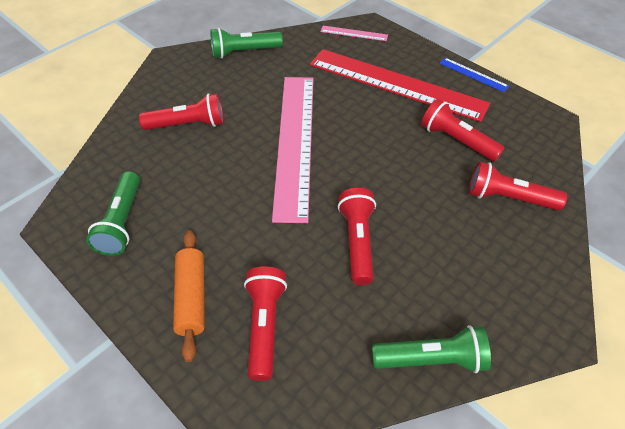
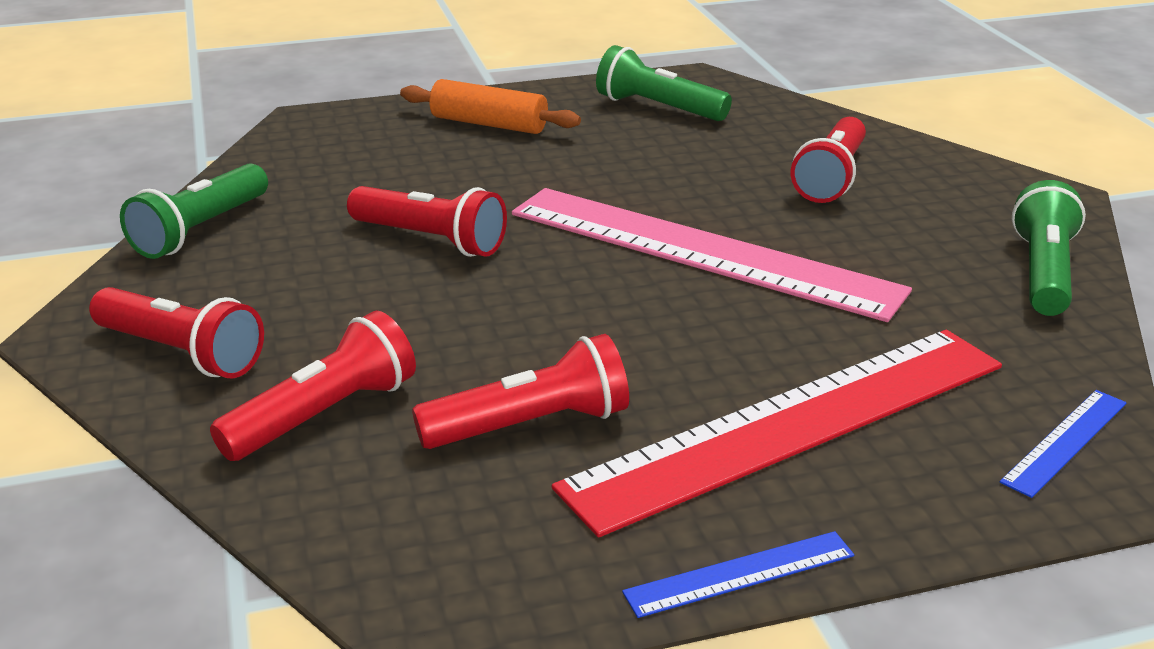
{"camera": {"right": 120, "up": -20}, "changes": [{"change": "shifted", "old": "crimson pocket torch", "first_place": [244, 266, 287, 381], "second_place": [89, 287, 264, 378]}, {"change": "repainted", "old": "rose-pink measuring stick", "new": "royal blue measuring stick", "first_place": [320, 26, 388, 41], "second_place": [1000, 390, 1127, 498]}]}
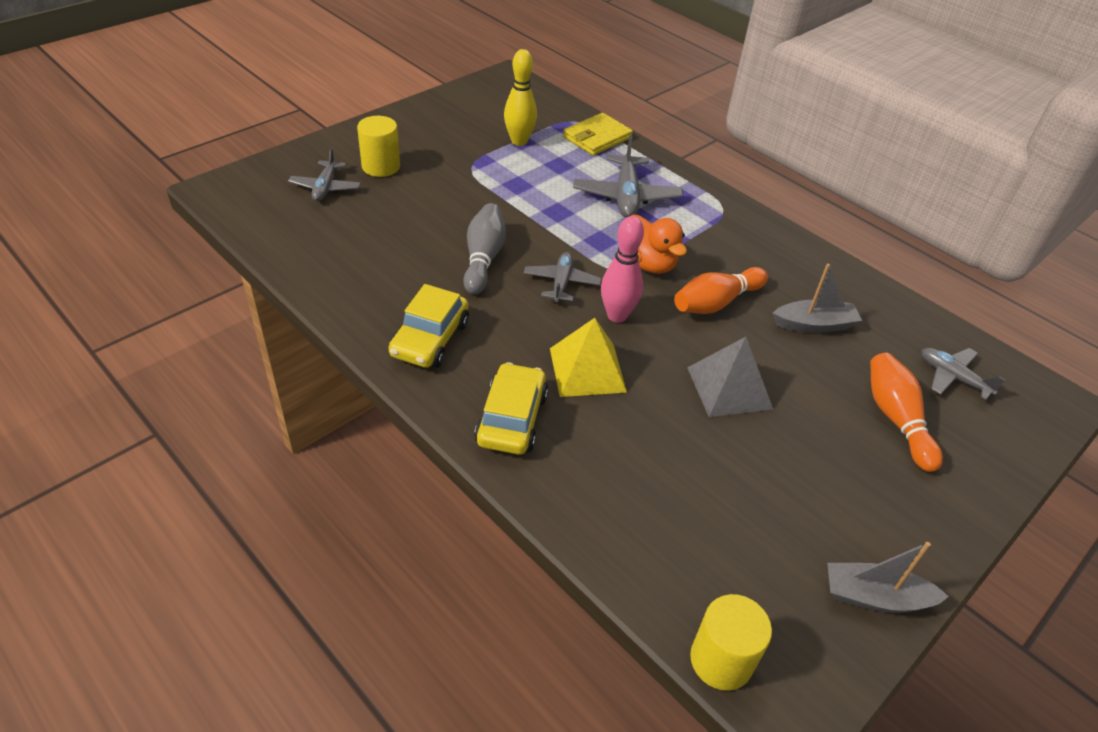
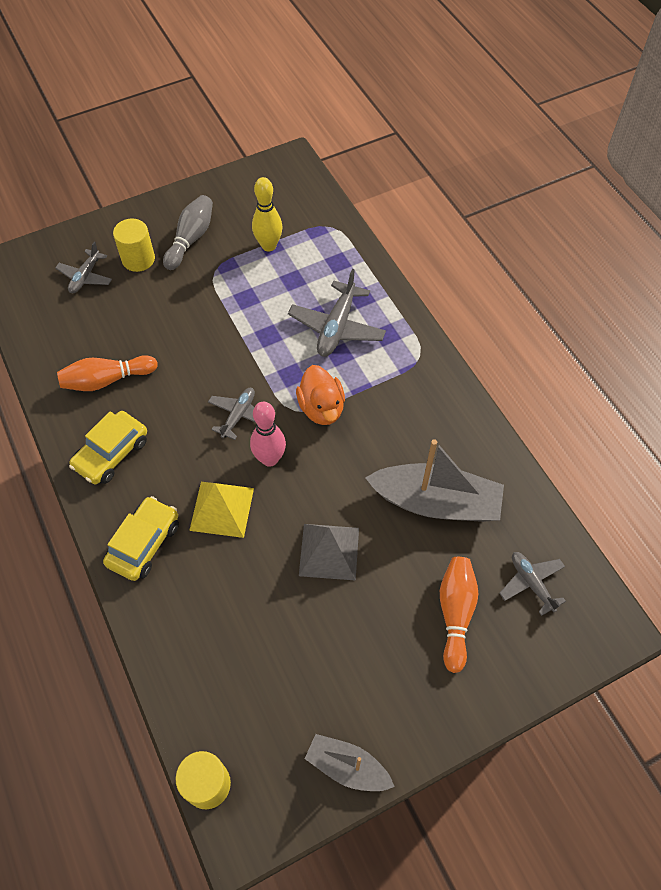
{"camera": {"right": 20, "up": 15}, "changes": [{"change": "shifted", "old": "orange-coloured skittle", "first_place": [674, 267, 768, 314], "second_place": [57, 355, 158, 391]}, {"change": "shifted", "old": "grey skittle", "first_place": [463, 203, 506, 295], "second_place": [163, 195, 213, 270]}, {"change": "scaled", "old": "grey sailboat", "first_place": [773, 264, 862, 333], "second_place": [365, 439, 504, 522], "factor": 1.74}, {"change": "gone", "old": "bright yellow billfold", "first_place": [563, 113, 633, 156]}]}
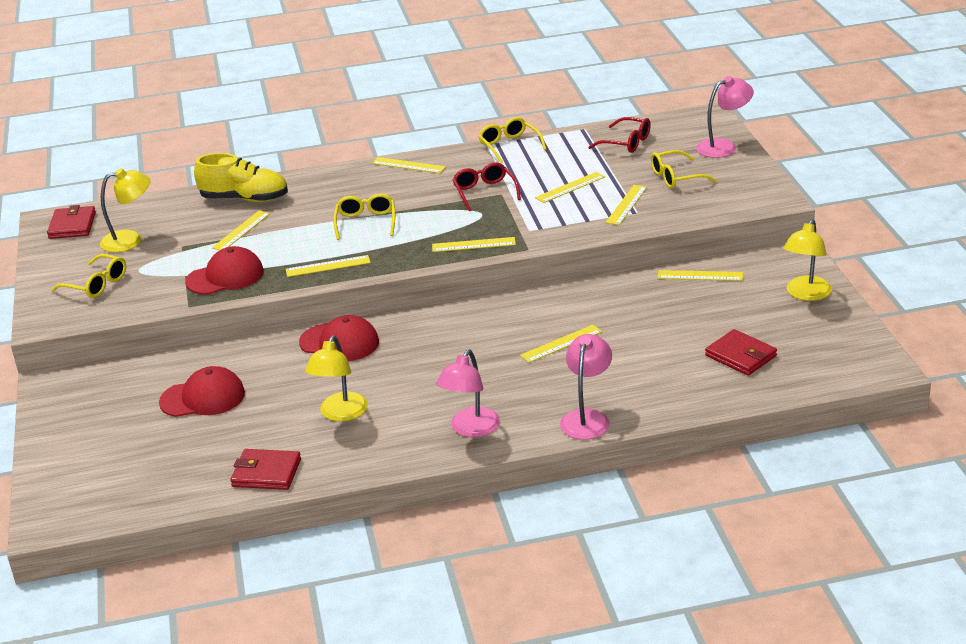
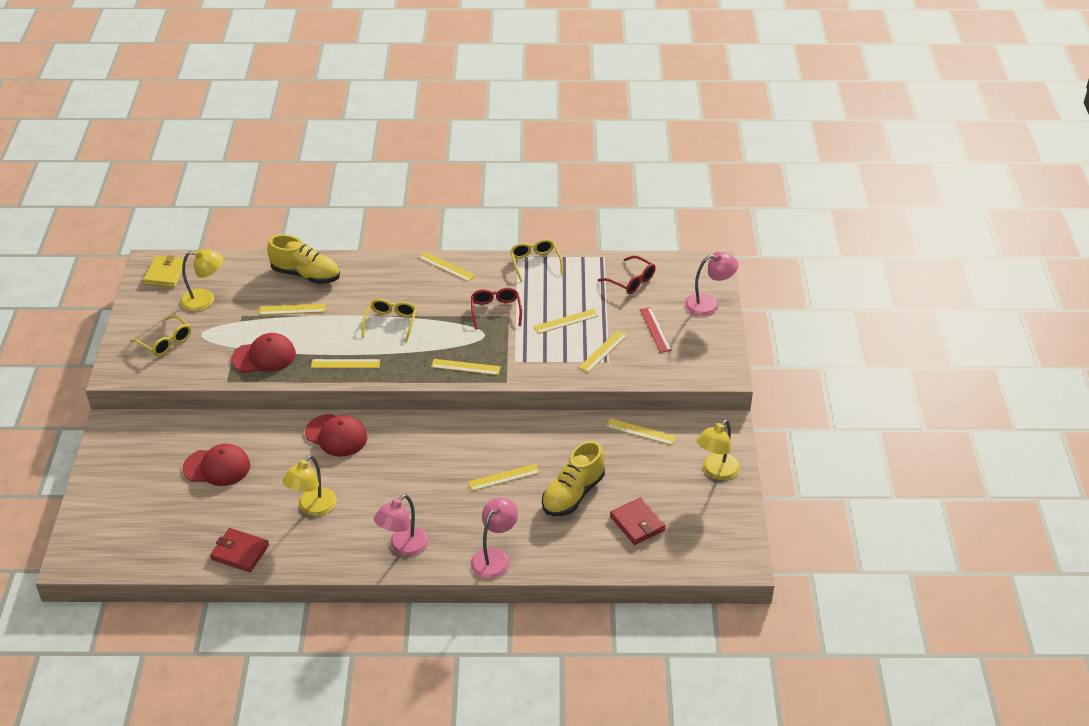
{"camera": {"right": 10, "up": 10}, "changes": [{"change": "repainted", "old": "crimson billfold", "new": "bright yellow billfold", "first_place": [47, 205, 96, 239], "second_place": [143, 255, 187, 288]}, {"change": "rotated", "old": "bright yellow measuring stick", "first_place": [212, 210, 271, 250], "second_place": [259, 304, 326, 315], "degrees": 45}, {"change": "new", "new": "bright yellow sneaker", "second_place": [542, 441, 605, 516]}, {"change": "swapped", "old": "bright yellow glasses", "new": "crimson measuring stick", "first_place": [651, 150, 717, 188], "second_place": [640, 307, 672, 353]}]}
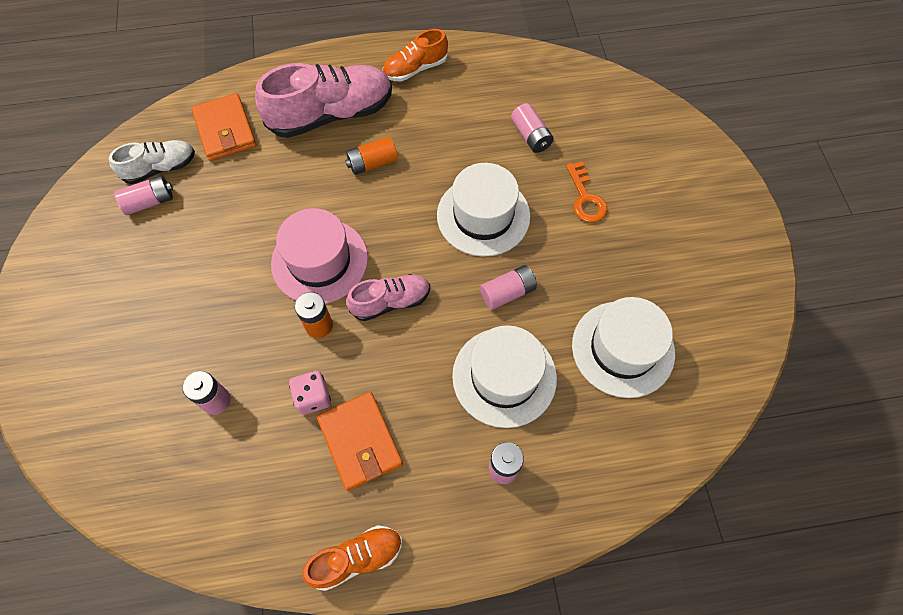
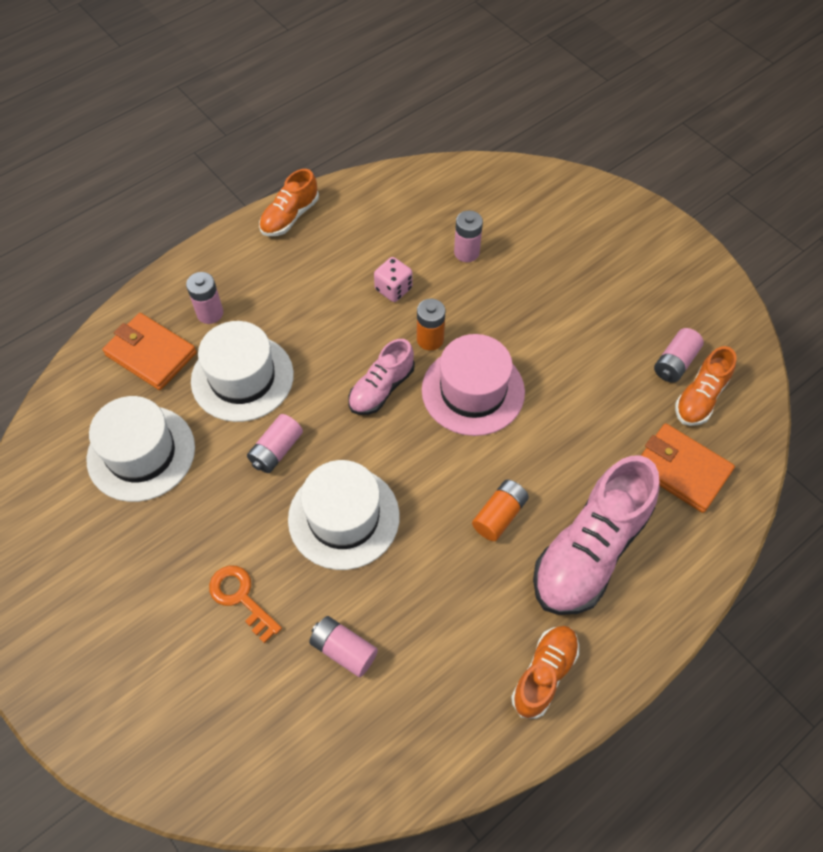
{"camera": {"right": 150, "up": -5}, "changes": [{"change": "shifted", "old": "orange-coloured billfold", "first_place": [317, 392, 403, 491], "second_place": [103, 313, 197, 390]}, {"change": "repainted", "old": "pure white sneaker", "new": "orange-coloured sneaker", "first_place": [109, 140, 195, 184], "second_place": [675, 346, 737, 426]}]}
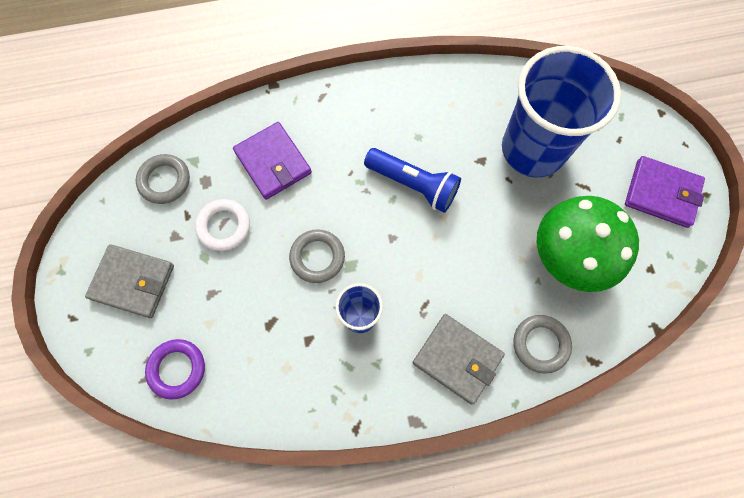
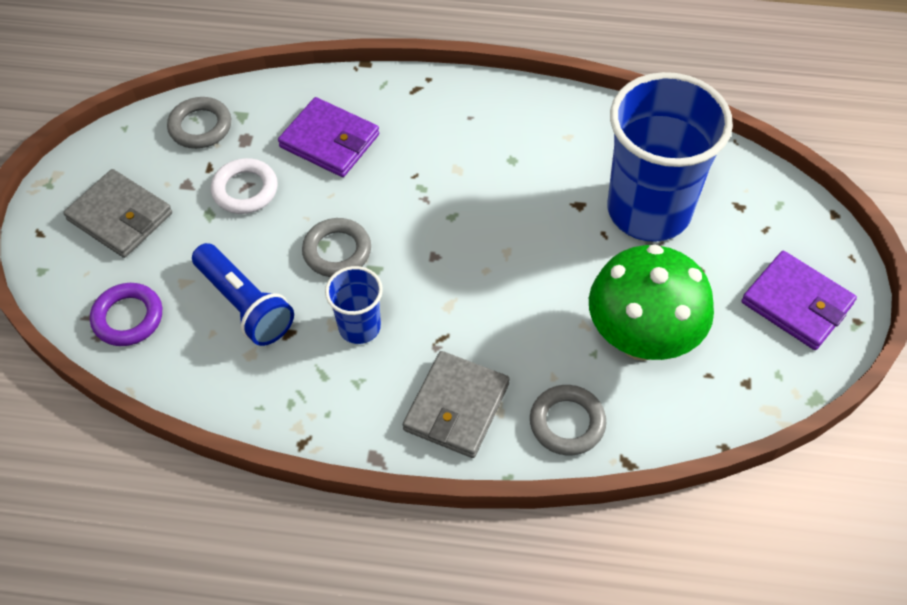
{"camera": {"right": 20, "up": -15}, "changes": [{"change": "shifted", "old": "royal blue pocket torch", "first_place": [364, 148, 461, 213], "second_place": [192, 243, 294, 346]}, {"change": "rotated", "old": "violet billfold", "first_place": [233, 122, 312, 200], "second_place": [278, 97, 379, 177], "degrees": -45}, {"change": "rotated", "old": "grey billfold", "first_place": [413, 314, 505, 405], "second_place": [403, 351, 510, 458], "degrees": 60}]}
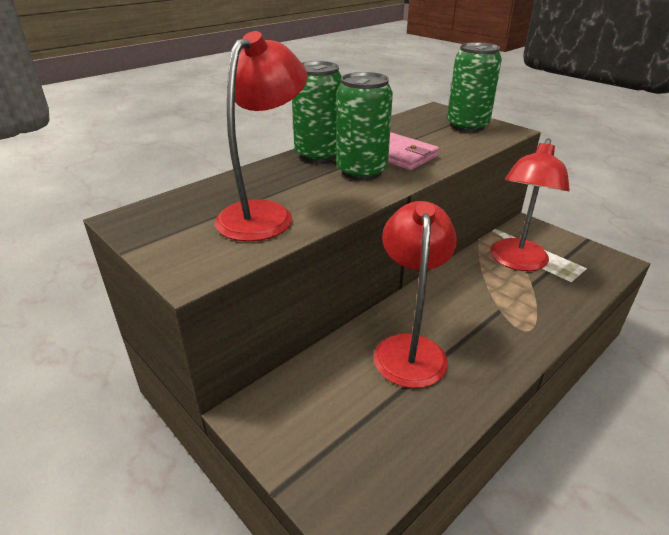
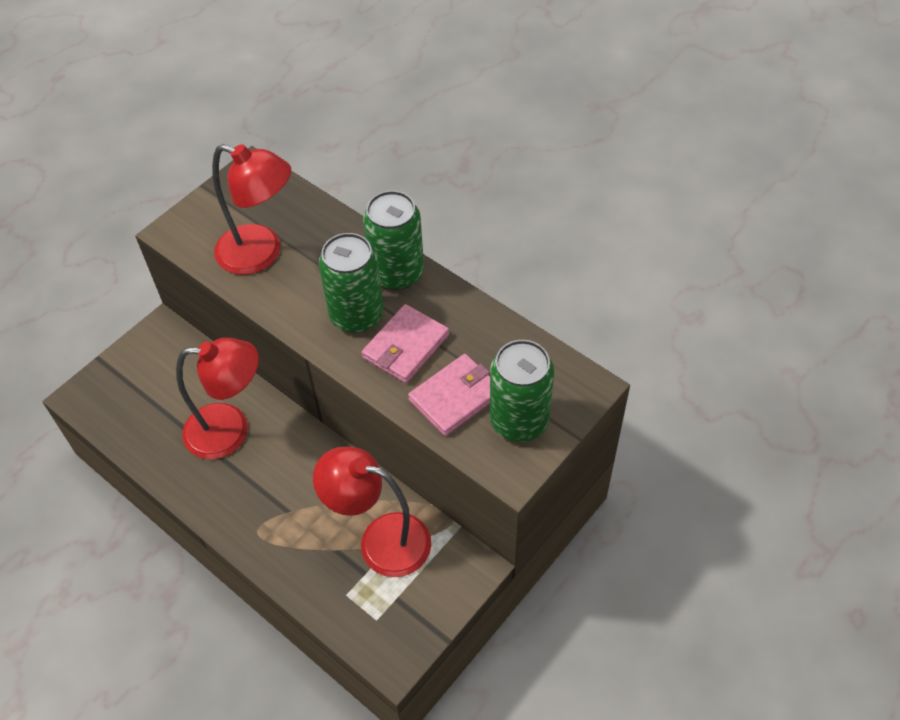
{"camera": {"right": 85, "up": 20}, "changes": [{"change": "new", "new": "rose-pink billfold", "second_place": [408, 354, 490, 436]}]}
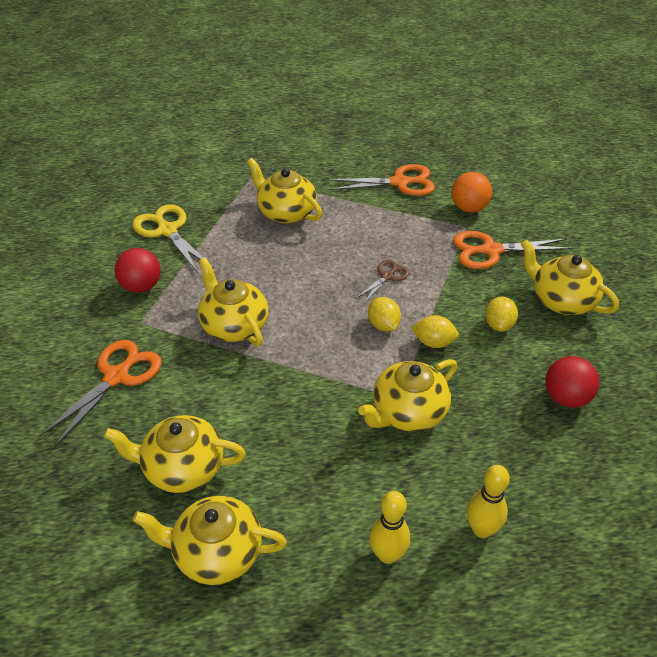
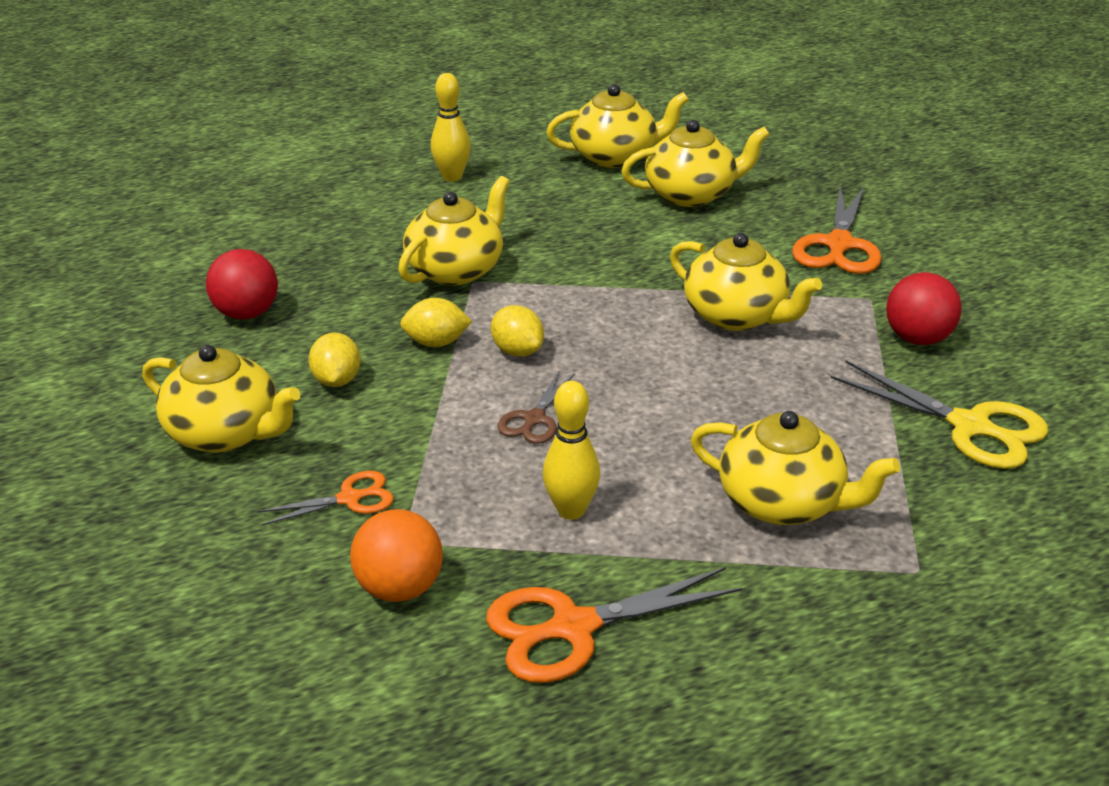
{"camera": {"right": 165, "up": -10}, "changes": [{"change": "scaled", "old": "orange-coloured shears", "first_place": [453, 231, 572, 269], "second_place": [257, 471, 394, 526], "factor": 0.57}, {"change": "shifted", "old": "bright yellow skittle", "first_place": [467, 465, 510, 538], "second_place": [543, 381, 600, 520]}]}
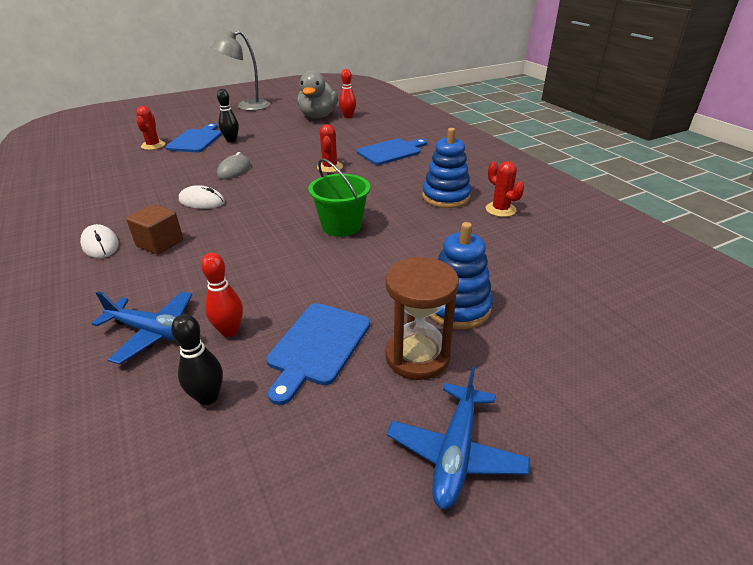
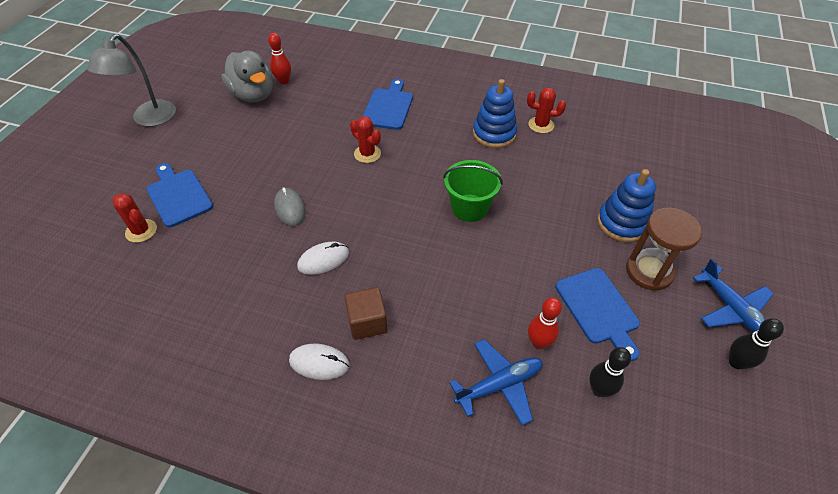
{"camera": {"right": -45, "up": 15}, "changes": [{"change": "shifted", "old": "ebony skittle", "first_place": [217, 89, 239, 143], "second_place": [729, 318, 784, 369]}]}
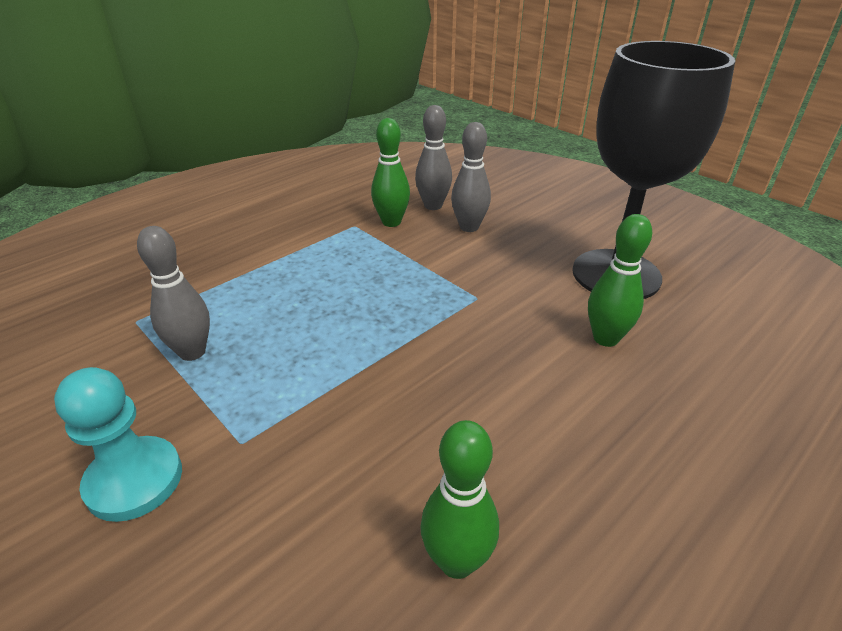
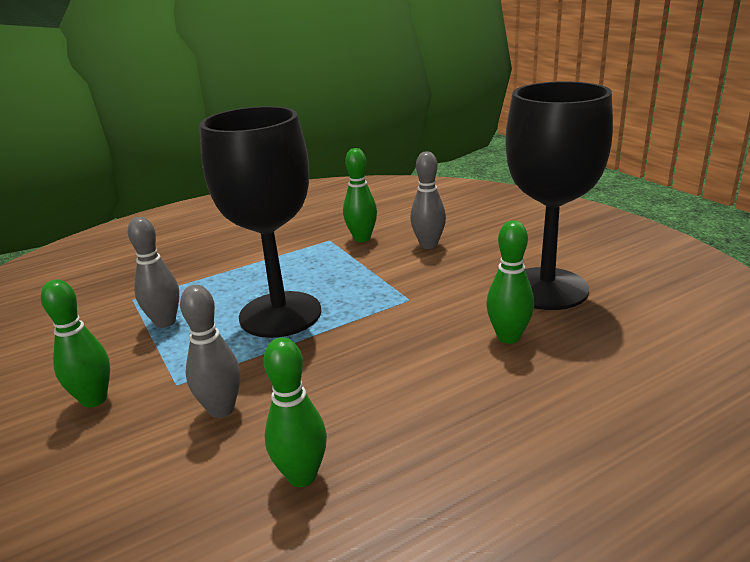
{"camera": {"right": 15, "up": -10}, "changes": [{"change": "swapped", "old": "aqua chess pawn", "new": "leaf-green skittle", "first_place": [54, 367, 182, 522], "second_place": [41, 279, 110, 408]}, {"change": "shifted", "old": "grey skittle", "first_place": [415, 105, 452, 210], "second_place": [180, 285, 240, 418]}, {"change": "new", "new": "ebony wine glass", "second_place": [199, 106, 322, 338]}]}
